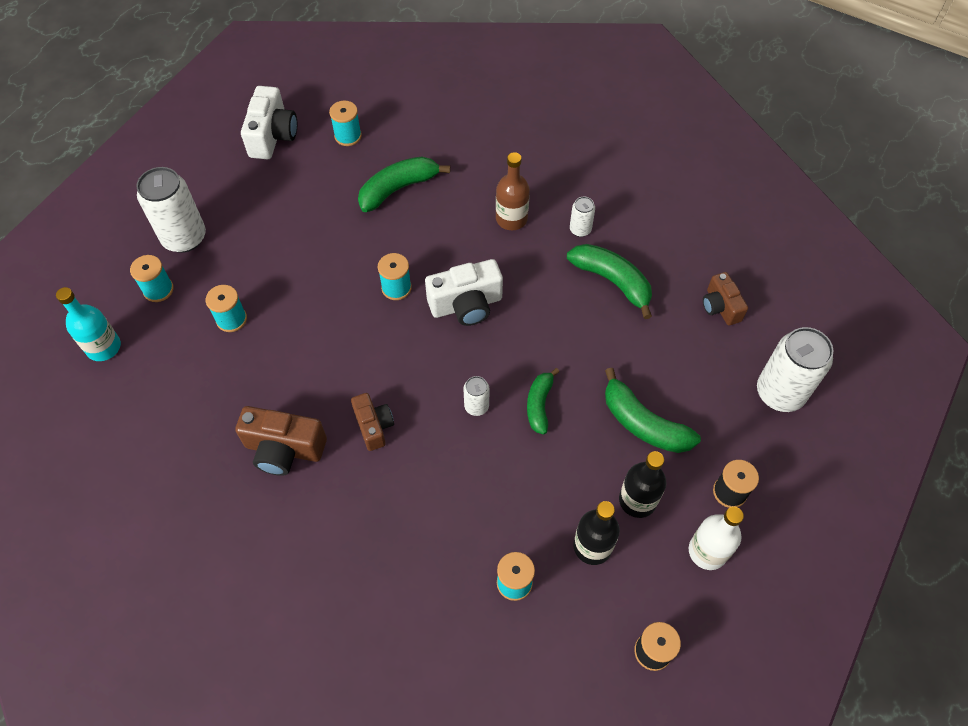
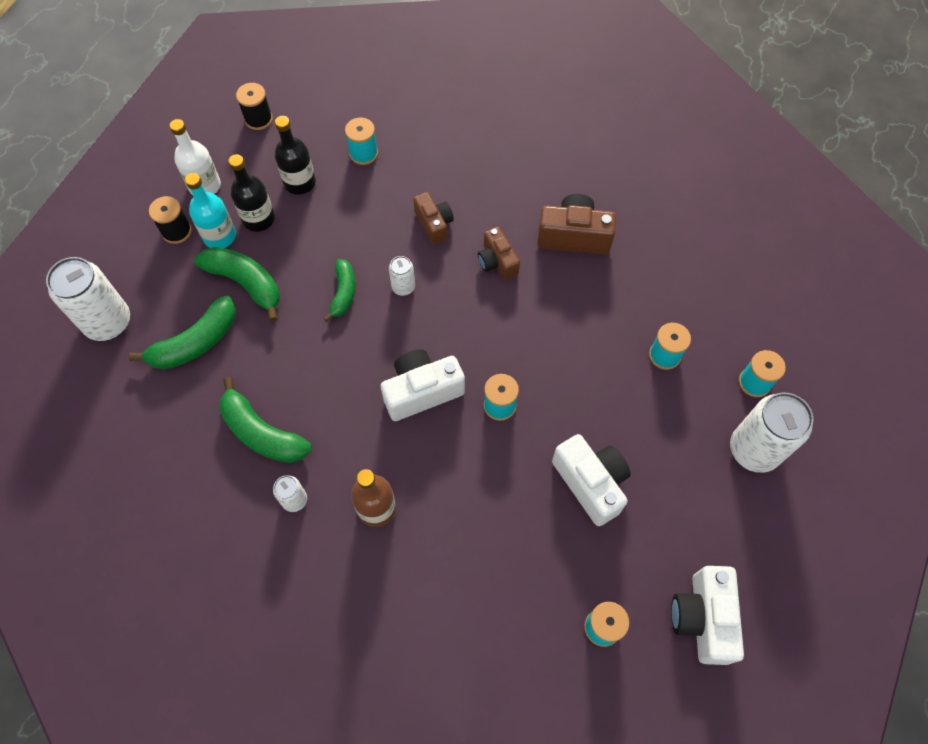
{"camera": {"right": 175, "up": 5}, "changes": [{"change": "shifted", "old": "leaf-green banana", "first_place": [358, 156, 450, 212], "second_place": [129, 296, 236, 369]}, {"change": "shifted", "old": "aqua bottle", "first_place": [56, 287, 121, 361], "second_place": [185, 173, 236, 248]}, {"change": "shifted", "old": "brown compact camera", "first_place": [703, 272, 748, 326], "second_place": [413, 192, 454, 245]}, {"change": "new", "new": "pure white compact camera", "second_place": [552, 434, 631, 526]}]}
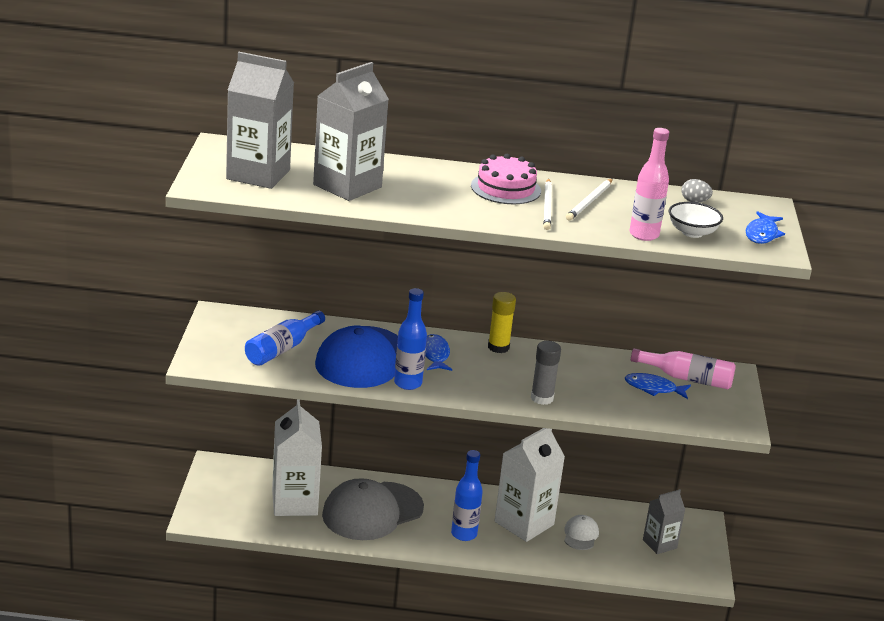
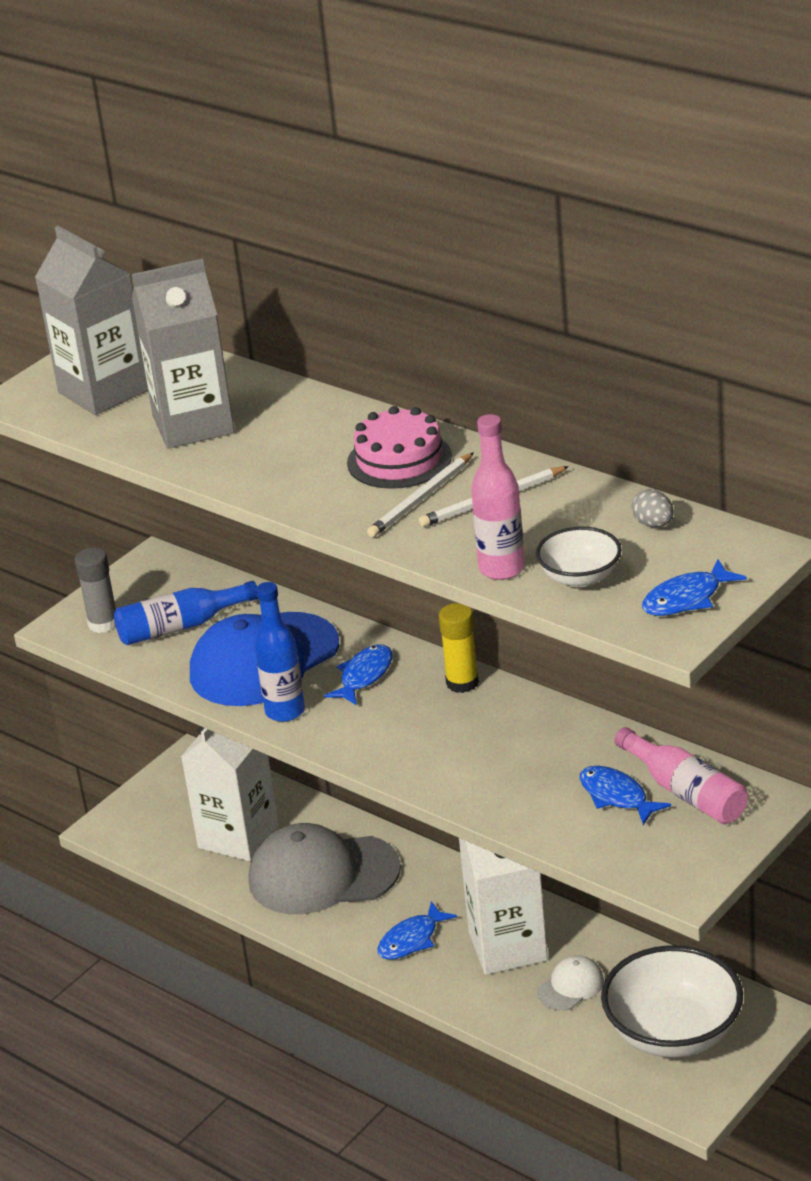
{"camera": {"right": 40, "up": 5}, "changes": [{"change": "shifted", "old": "grey glue", "first_place": [531, 341, 561, 405], "second_place": [75, 548, 116, 633]}, {"change": "swapped", "old": "royal blue bottle", "new": "royal blue fish figure", "first_place": [451, 450, 483, 541], "second_place": [377, 901, 457, 960]}, {"change": "swapped", "old": "grey milk carton", "new": "pure white bowl", "first_place": [643, 489, 685, 554], "second_place": [601, 945, 743, 1058]}]}
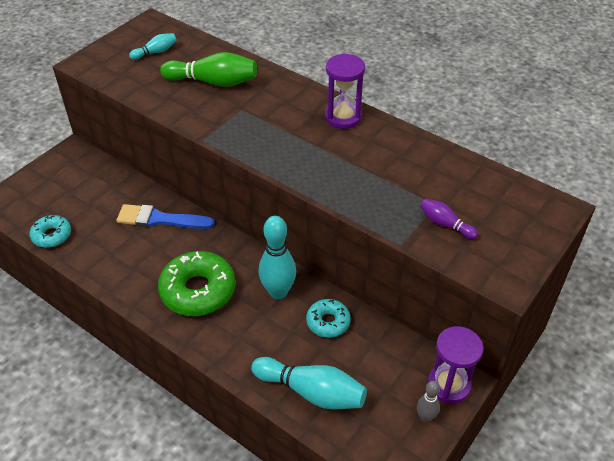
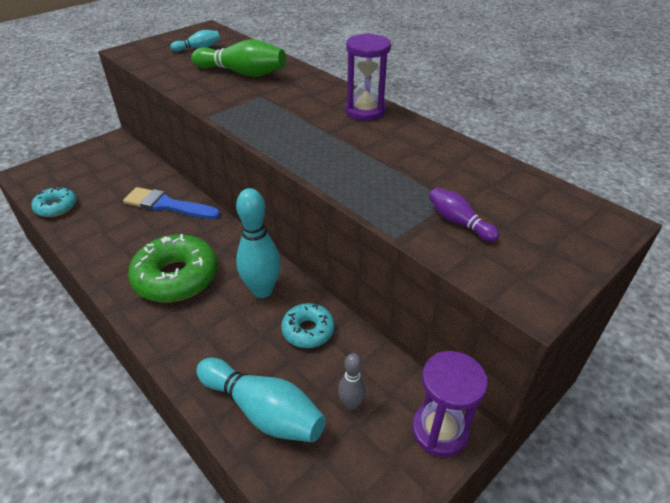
{"camera": {"right": 10, "up": -5}, "changes": [{"change": "shifted", "old": "grey skittle", "first_place": [417, 381, 440, 422], "second_place": [338, 353, 366, 410]}]}
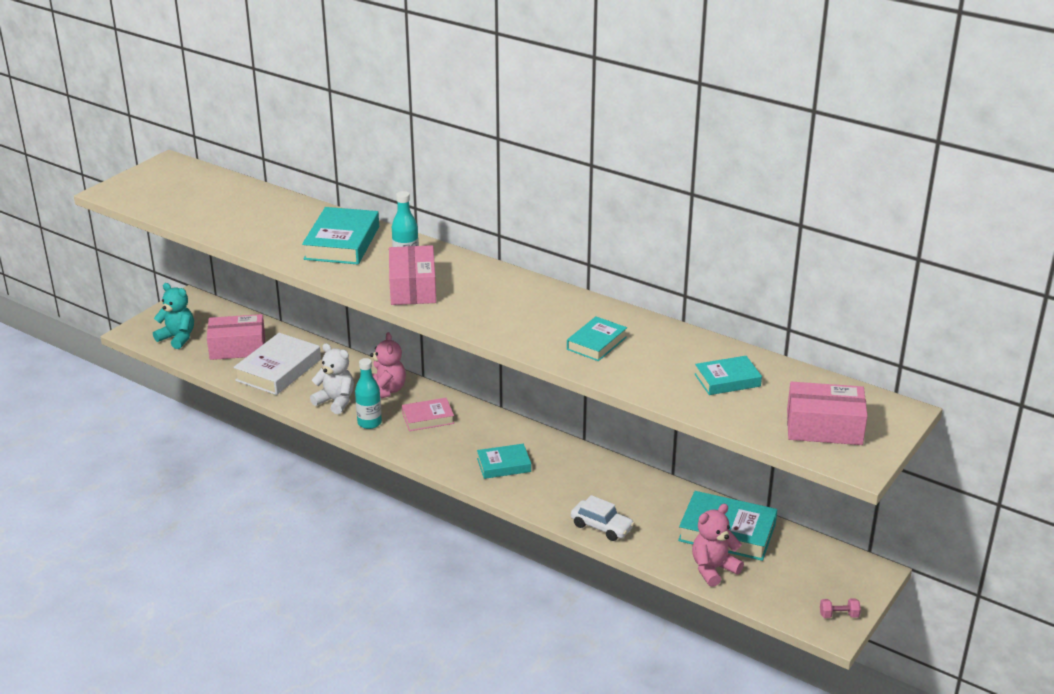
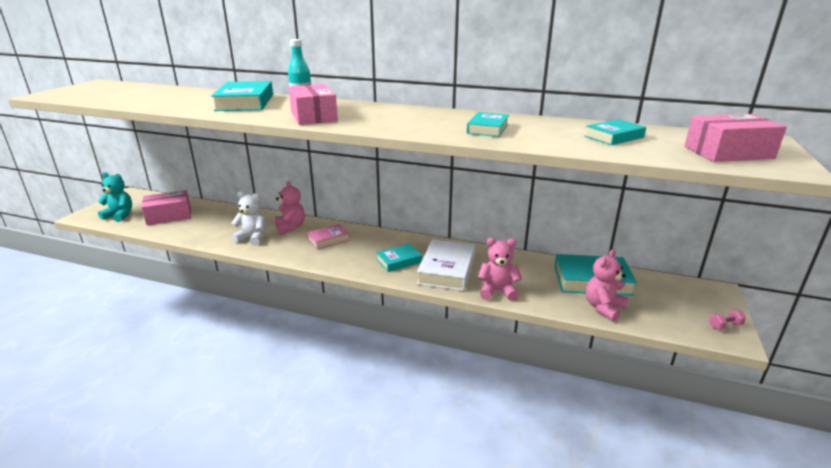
{"camera": {"right": -15, "up": -5}, "changes": [{"change": "shifted", "old": "pure white hardback", "first_place": [233, 333, 321, 395], "second_place": [417, 239, 476, 291]}, {"change": "swapped", "old": "pure white car", "new": "rose-pink teddy", "first_place": [571, 495, 635, 541], "second_place": [478, 238, 522, 301]}, {"change": "gone", "old": "aqua bottle", "first_place": [355, 358, 382, 429]}]}
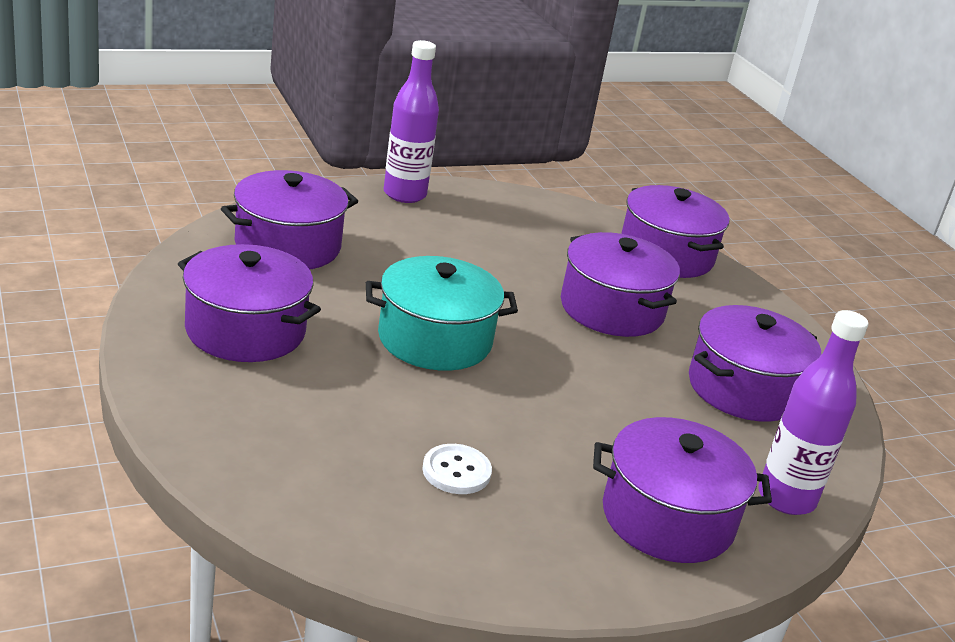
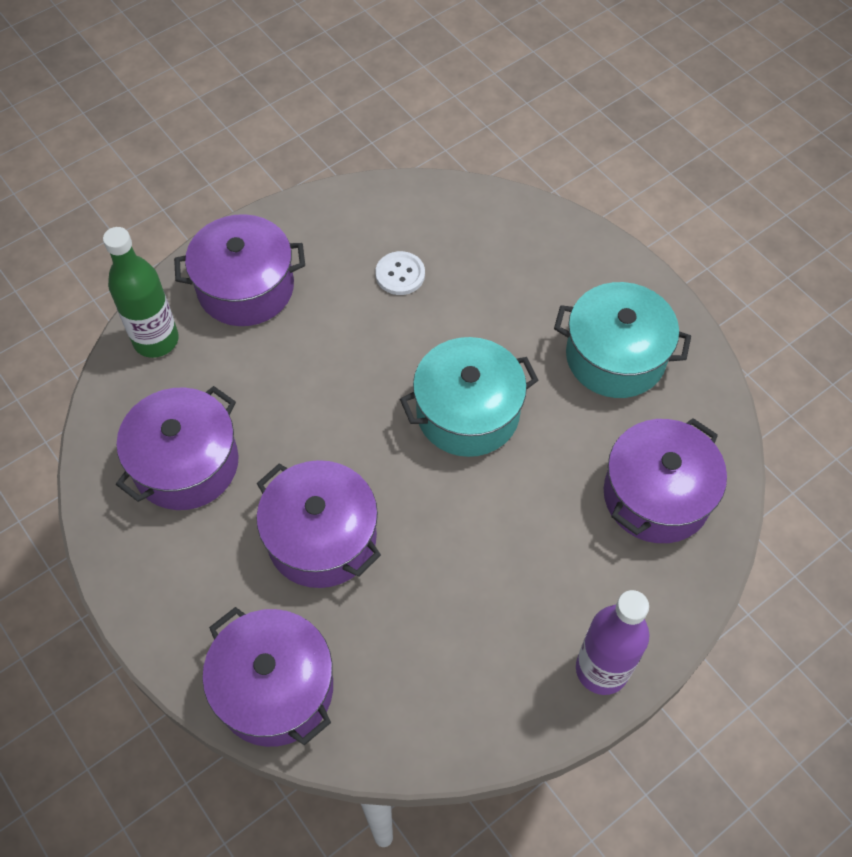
{"camera": {"right": 170, "up": 30}, "changes": [{"change": "repainted", "old": "violet bottle", "new": "leaf-green bottle", "first_place": [758, 310, 868, 515], "second_place": [103, 227, 179, 358]}, {"change": "repainted", "old": "violet pot", "new": "aqua pot", "first_place": [178, 244, 321, 362], "second_place": [554, 282, 691, 398]}]}
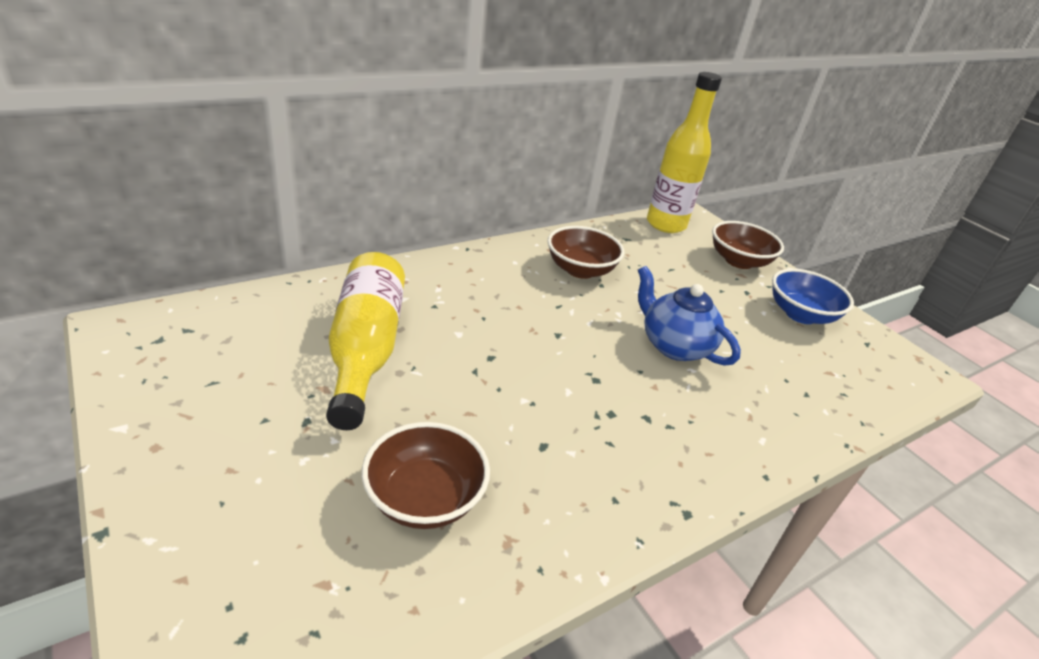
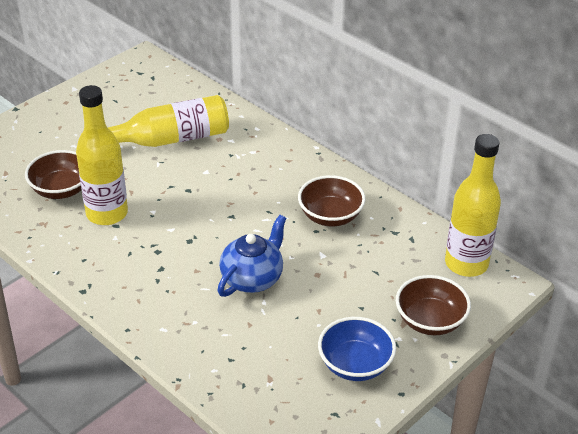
{"camera": {"right": 80, "up": 5}, "changes": [{"change": "new", "new": "bright yellow bottle", "second_place": [76, 85, 128, 225]}]}
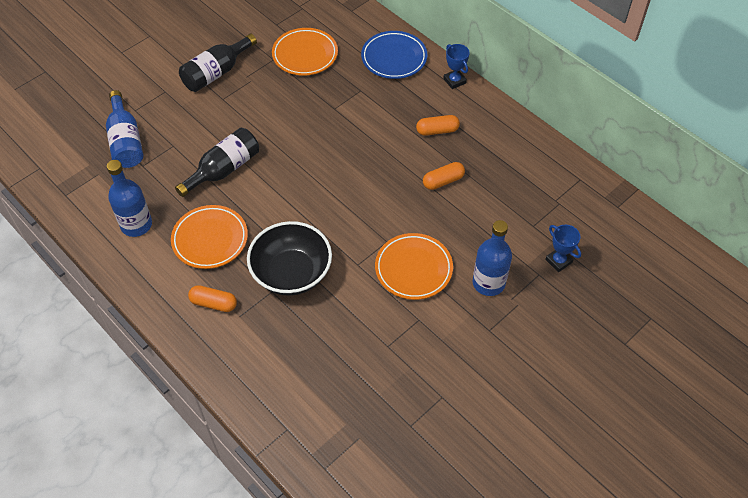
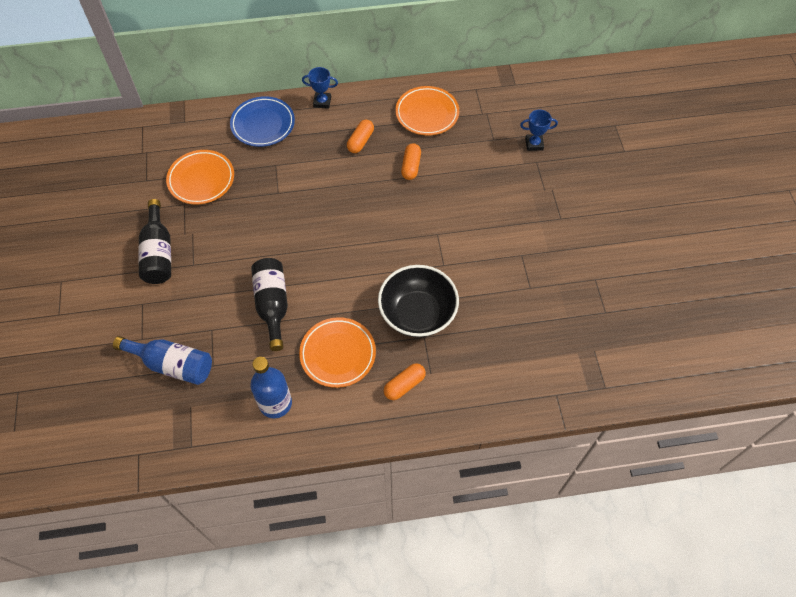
{"camera": {"right": -55, "up": 5}, "changes": [{"change": "shifted", "old": "orange-coloured dinner plate", "first_place": [375, 233, 453, 300], "second_place": [395, 86, 459, 135]}, {"change": "gone", "old": "royal blue bottle", "first_place": [473, 220, 512, 296]}]}
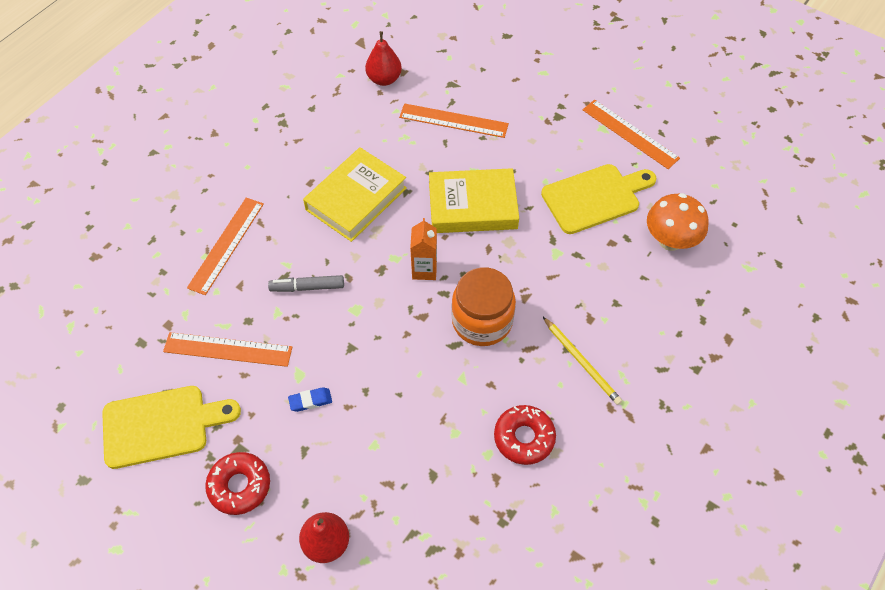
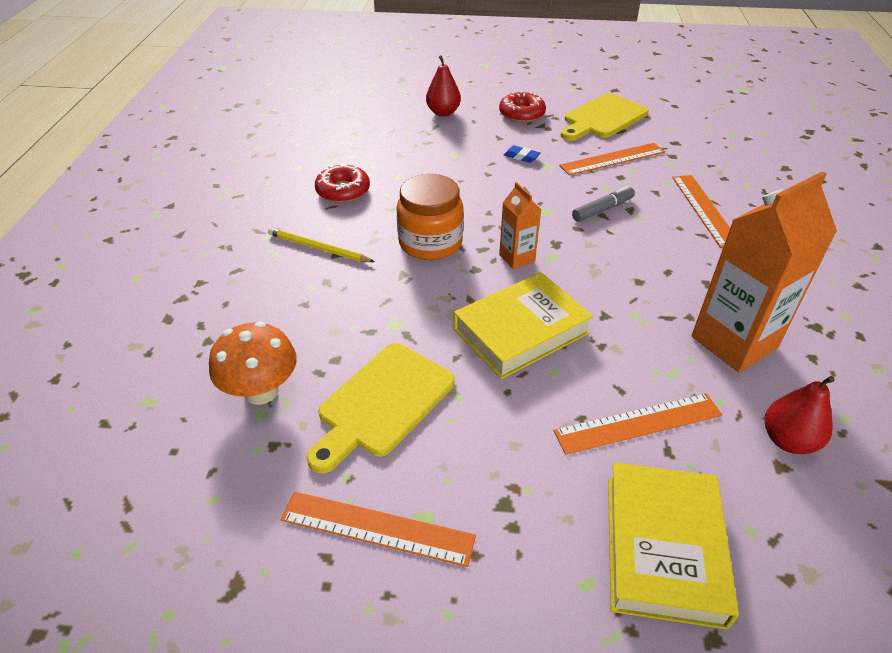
{"camera": {"right": 150, "up": -15}, "changes": [{"change": "rotated", "old": "royal blue pencil eraser", "first_place": [288, 387, 332, 412], "second_place": [504, 145, 541, 163], "degrees": 75}, {"change": "shifted", "old": "bright yellow hardback", "first_place": [303, 147, 407, 242], "second_place": [608, 463, 739, 629]}, {"change": "new", "new": "orange-coloured milk carton", "second_place": [691, 171, 837, 373]}]}
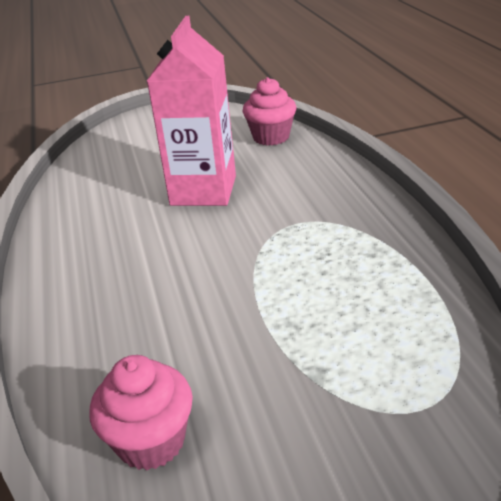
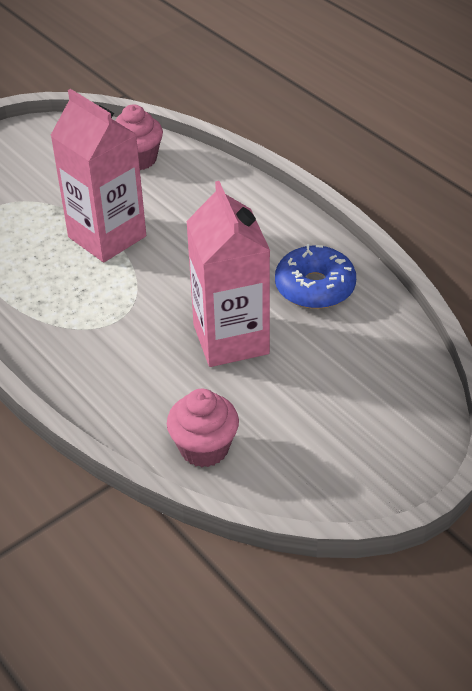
{"camera": {"right": 155, "up": 10}, "changes": [{"change": "new", "new": "rose-pink milk carton", "second_place": [50, 89, 146, 262]}, {"change": "new", "new": "royal blue doughnut", "second_place": [275, 244, 356, 309]}]}
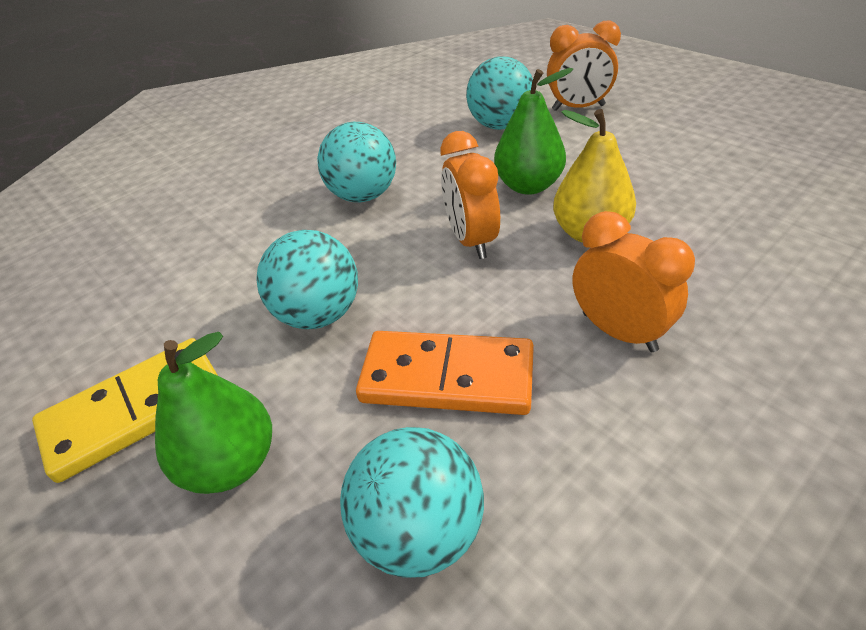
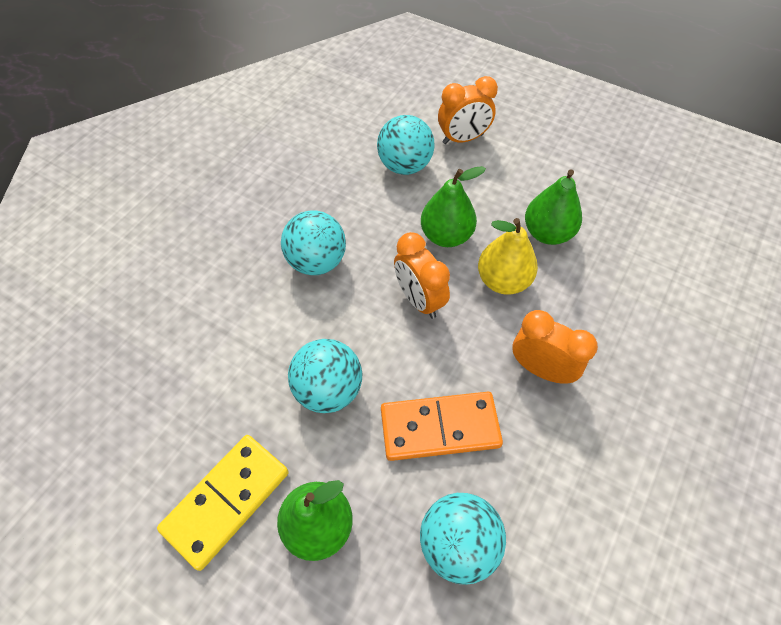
{"camera": {"right": -20, "up": 15}, "changes": [{"change": "new", "new": "leaf-green pear", "second_place": [525, 169, 582, 245]}]}
